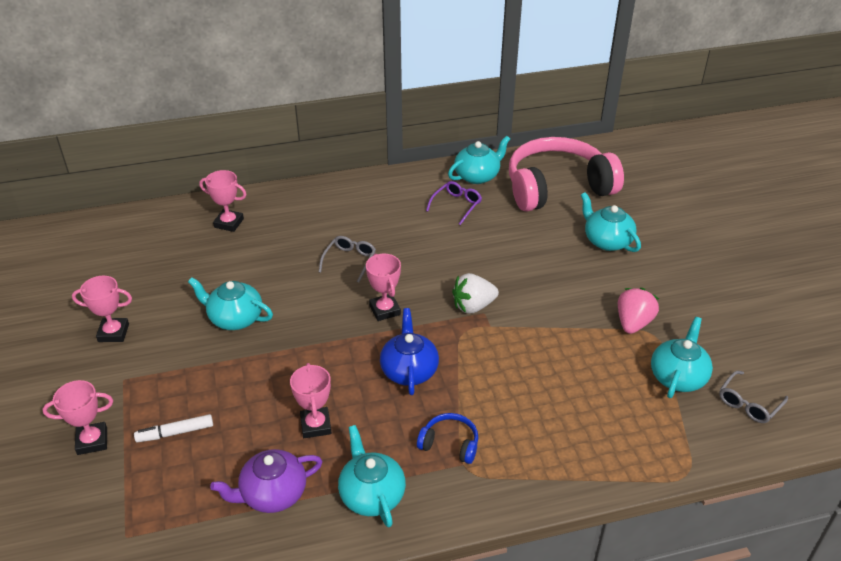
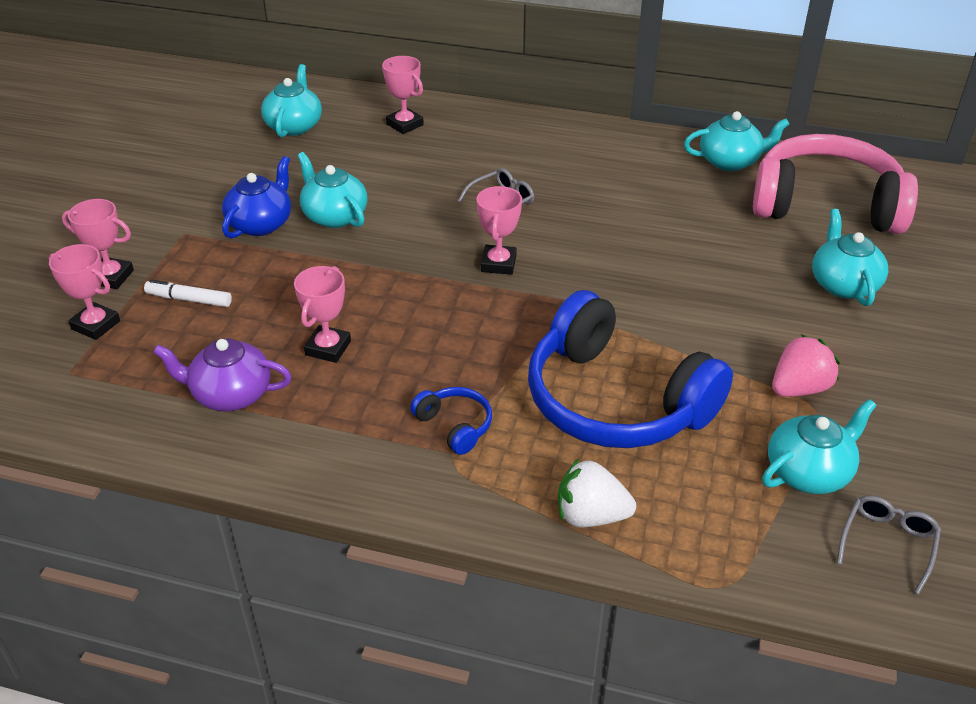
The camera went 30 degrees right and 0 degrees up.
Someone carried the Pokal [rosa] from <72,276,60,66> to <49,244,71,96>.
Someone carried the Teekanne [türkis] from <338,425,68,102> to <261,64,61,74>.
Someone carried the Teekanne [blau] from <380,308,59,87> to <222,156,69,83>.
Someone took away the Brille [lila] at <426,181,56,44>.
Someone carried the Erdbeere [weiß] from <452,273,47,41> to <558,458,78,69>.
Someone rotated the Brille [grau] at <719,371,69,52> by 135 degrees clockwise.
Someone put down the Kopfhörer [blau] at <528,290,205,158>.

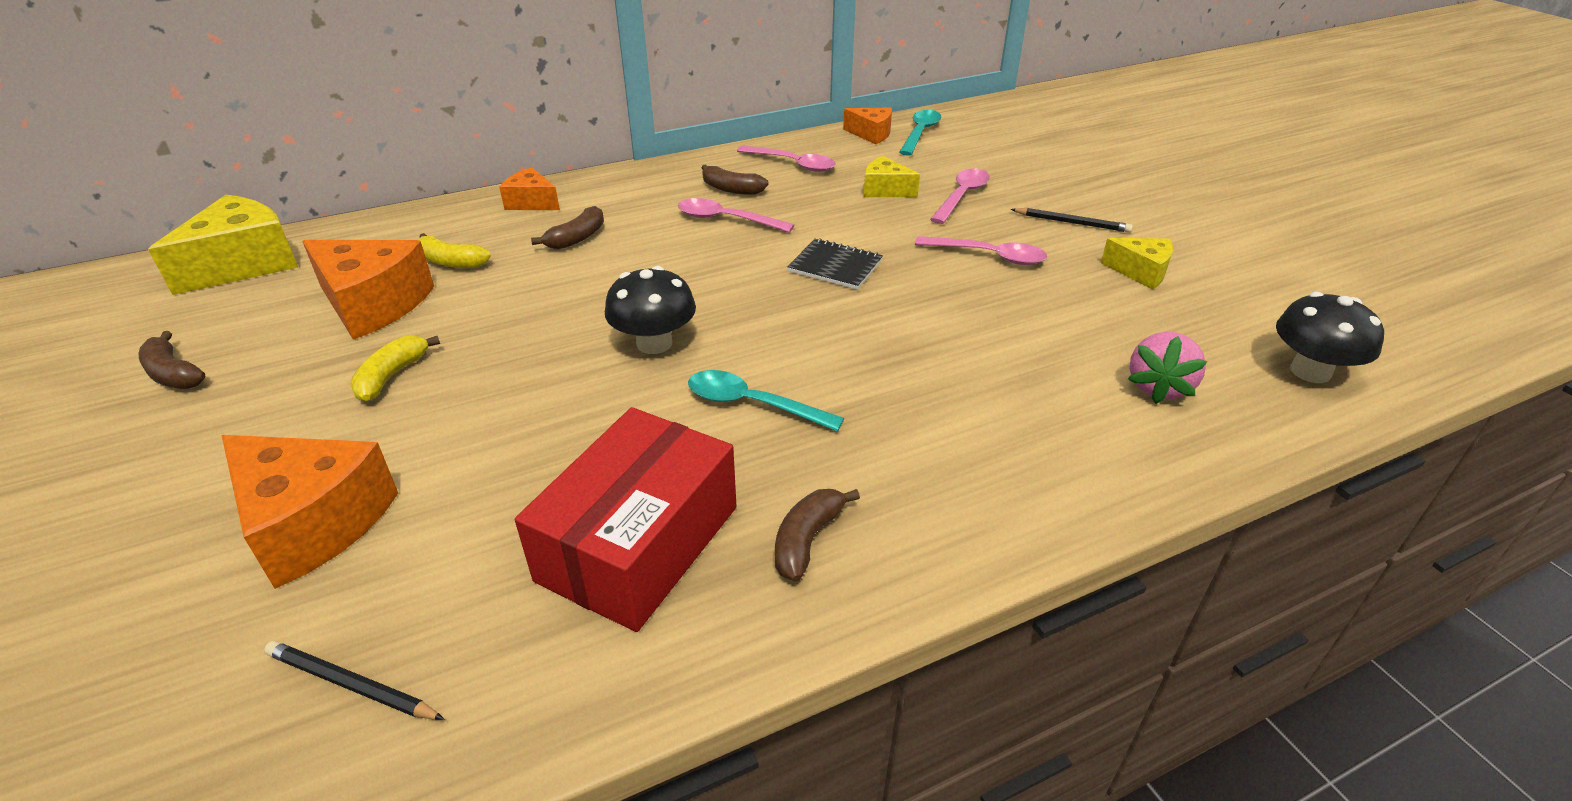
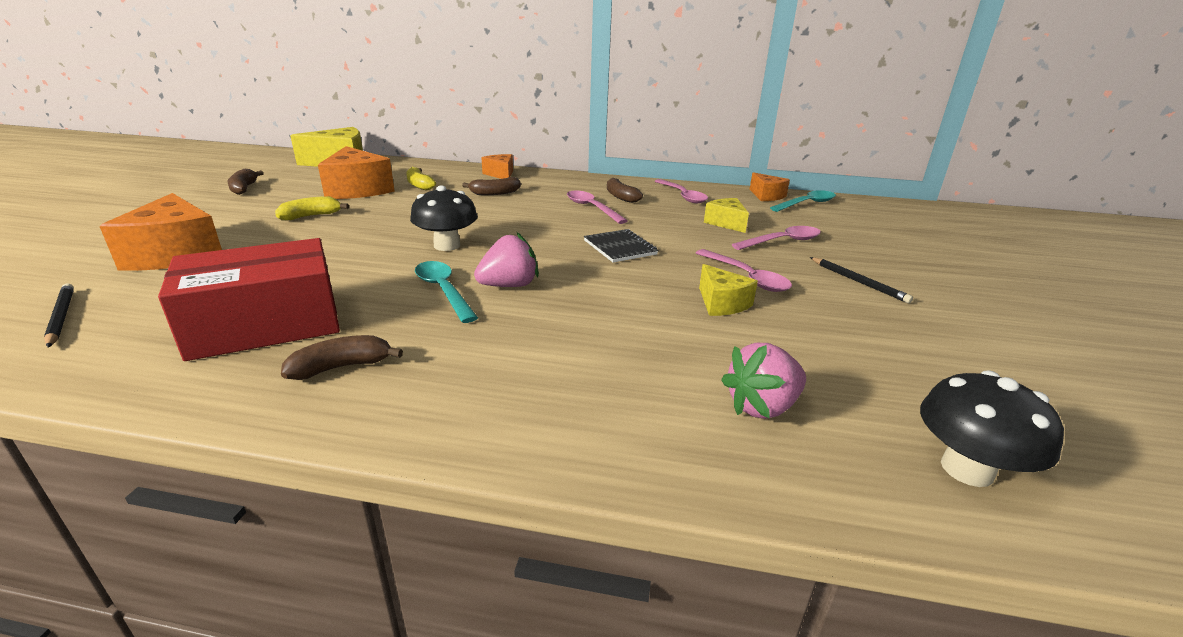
The camera went 35 degrees right and 10 degrees down.
Someone carried the Käse [gelb] from <1101,238,72,52> to <699,264,59,52>.
Someone put down the Erdbeere [rosa] at <474,232,65,55>.

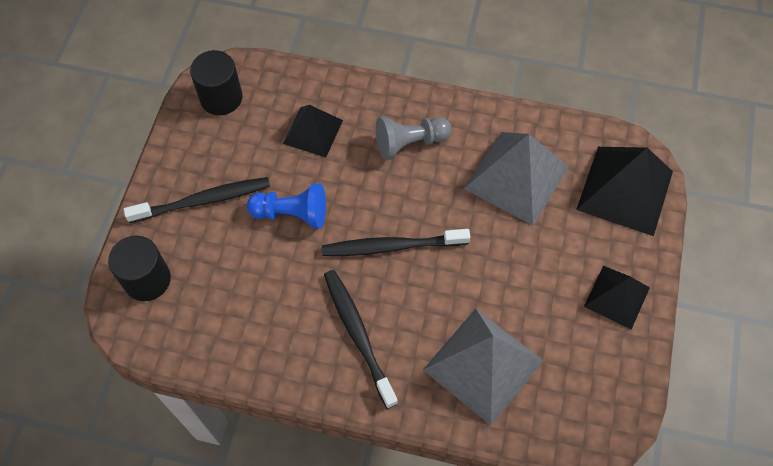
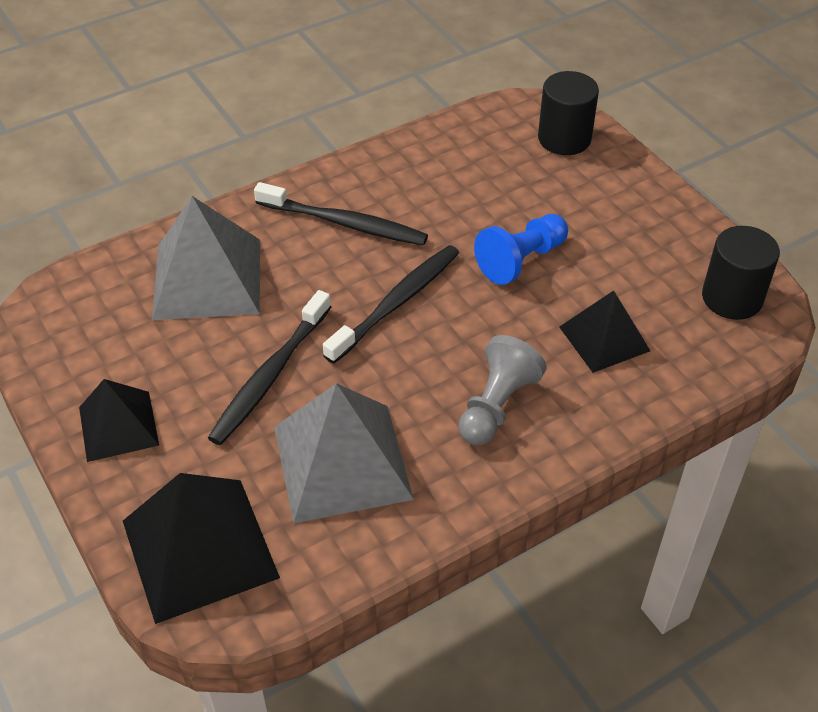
The camera went 135 degrees right and 15 degrees down.
Someone carried the Zahnbürste [schwarz] from <124,177,146,46> to <208,290,123,155>.

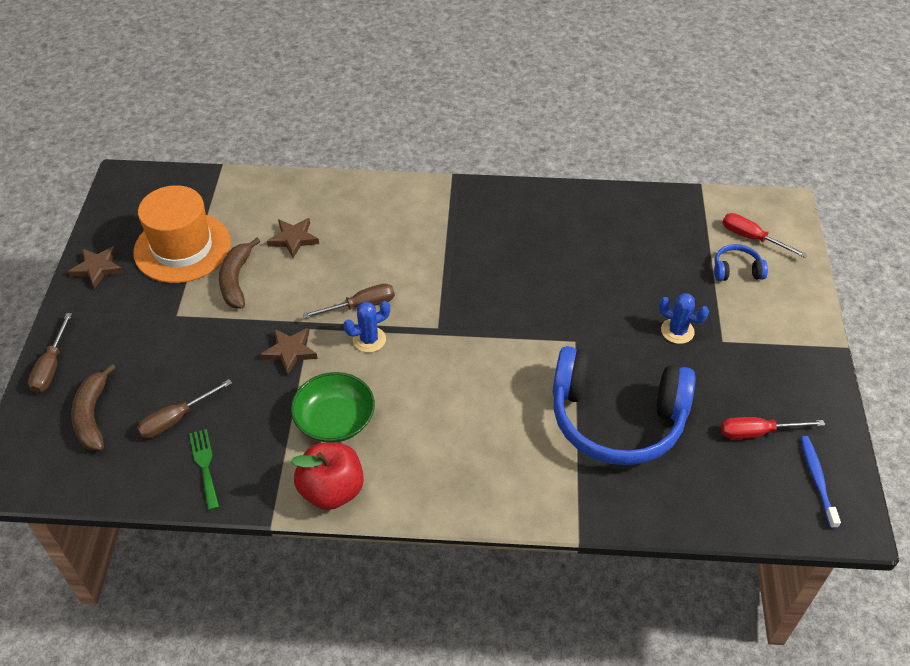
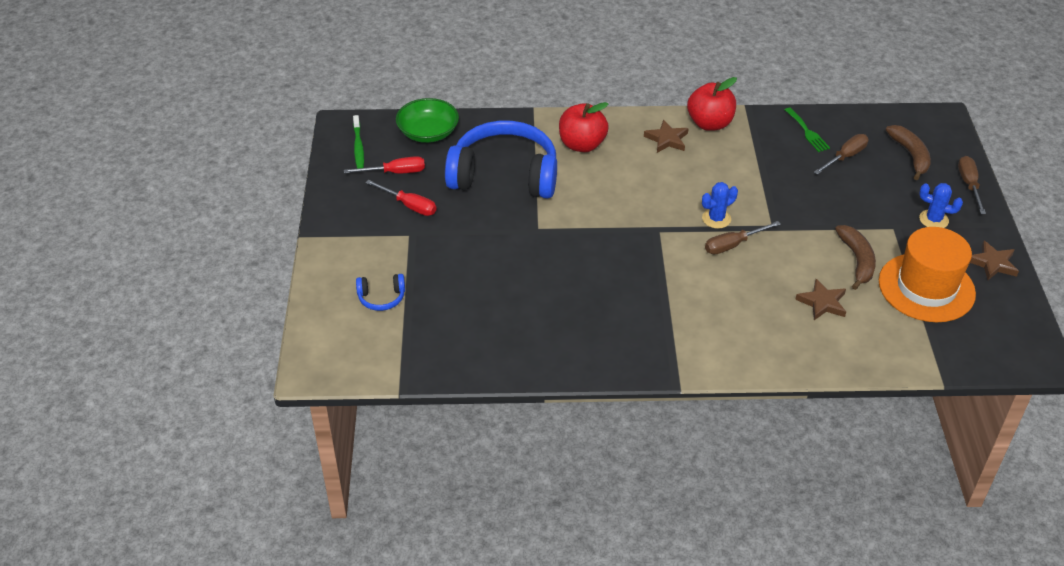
The camera went 175 degrees right and 5 degrees down.
Someone carried the Stern [braun] from <260,328,58,47> to <644,120,45,33>.
Someone carried the Schüssel [grün] from <291,372,84,71> to <396,98,63,45>.
Someone carried the Kaktus [blau] from <659,293,50,51> to <919,183,44,45>.
Someone carried the Schraubenzieher [rot] from <722,213,86,45> to <366,180,71,36>.
Someone repainted the Zahnbürste [blau] at <800,436,41,93>, which became the Zahnbürste [grün] at <353,115,11,54>.
Someone put down the Apfel [rot] at <559,102,50,50>.

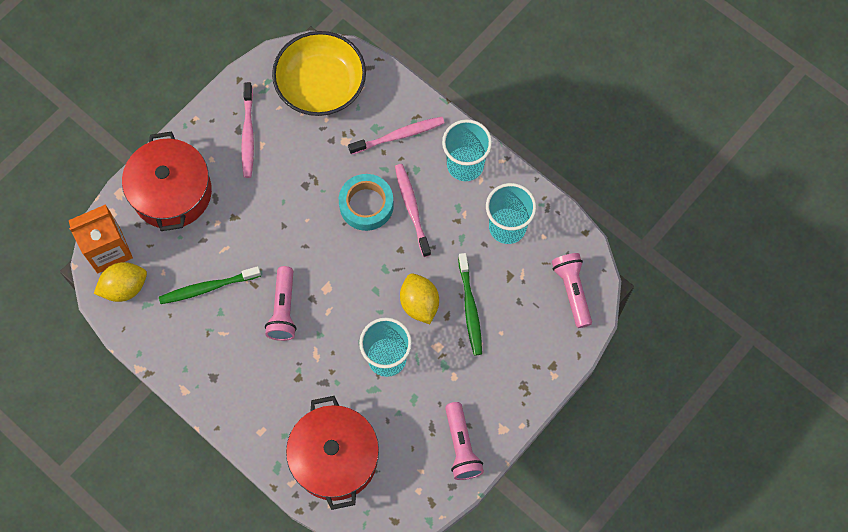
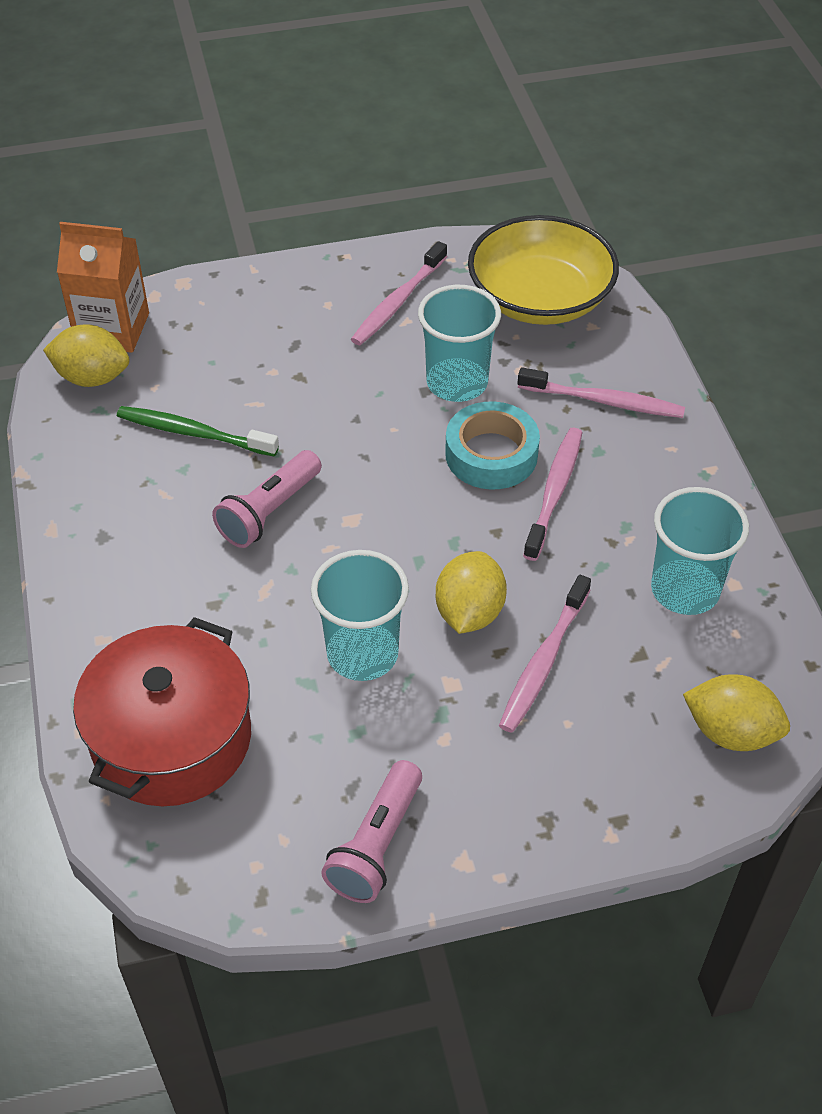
The camera went 35 degrees right and 20 degrees down.
Someone took away the Kochtopf [rot] at <122,131,90,100>.
Someone carried the Becher [türkis] from <442,119,50,62> to <418,285,83,117>.
Someone repainted the Zahnbürste [grün] at <458,253,24,102>, which became the Zahnbürste [rosa] at <499,575,92,158>.
Someone swapped the Taschenlampe [rosa] at <552,253,40,75> for the Zitrone [gelb] at <683,674,107,77>.

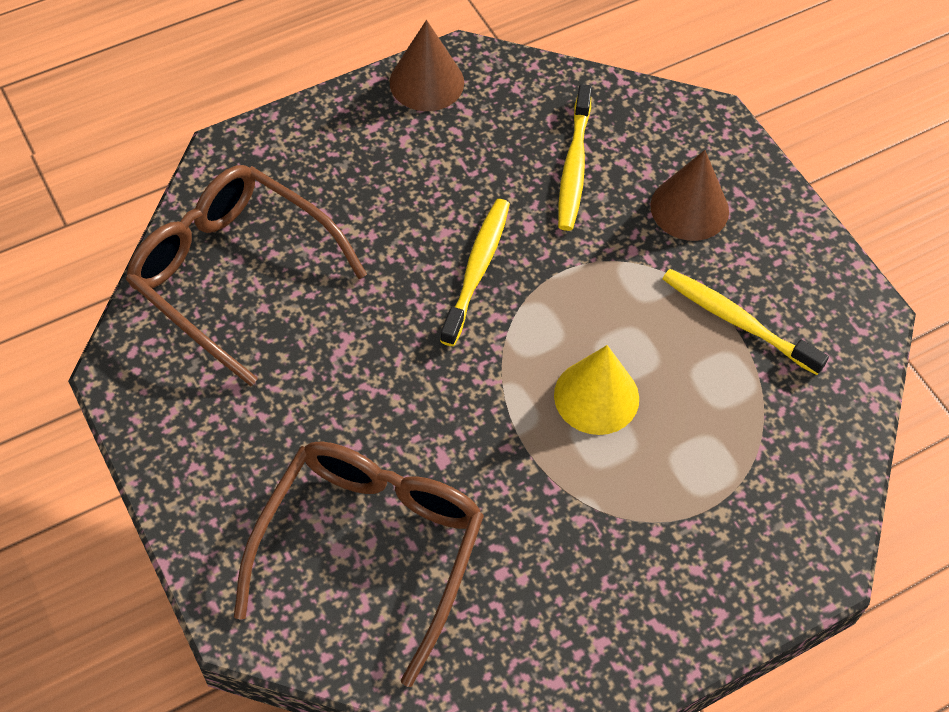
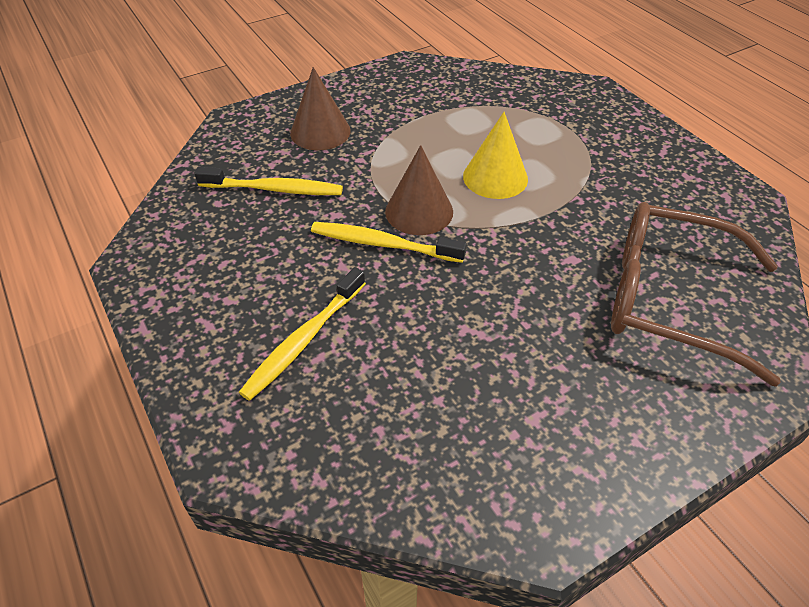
The camera went 90 degrees left and 10 degrees down.
Someone took away the Brille [braun] at <126,165,241,221>.
Someone carried the Kegel [braun] from <390,20,74,91> to <385,145,68,90>.
Someone carried the Zahnbürste [gelb] from <663,269,166,106> to <239,267,127,134>.

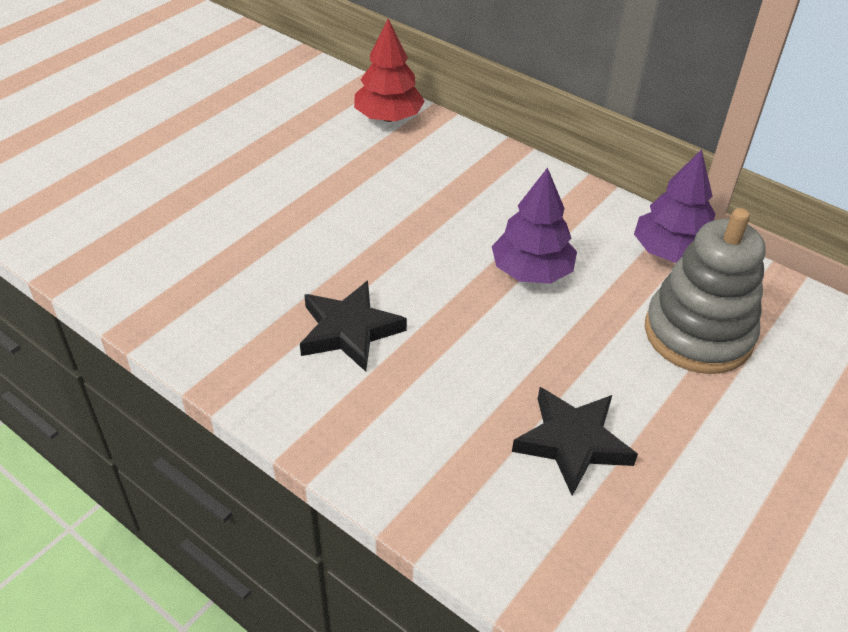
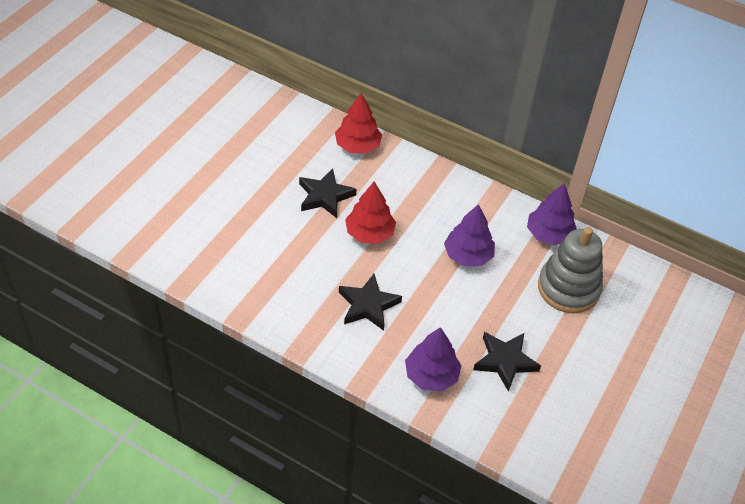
The camera went 10 degrees left and 5 degrees up.
Someone put down the Stern [schwarz] at <299,168,57,50>.
Someone put down the Baum [rot] at <345,182,51,62>.
Someone put down the Baum [lila] at <405,327,57,64>.

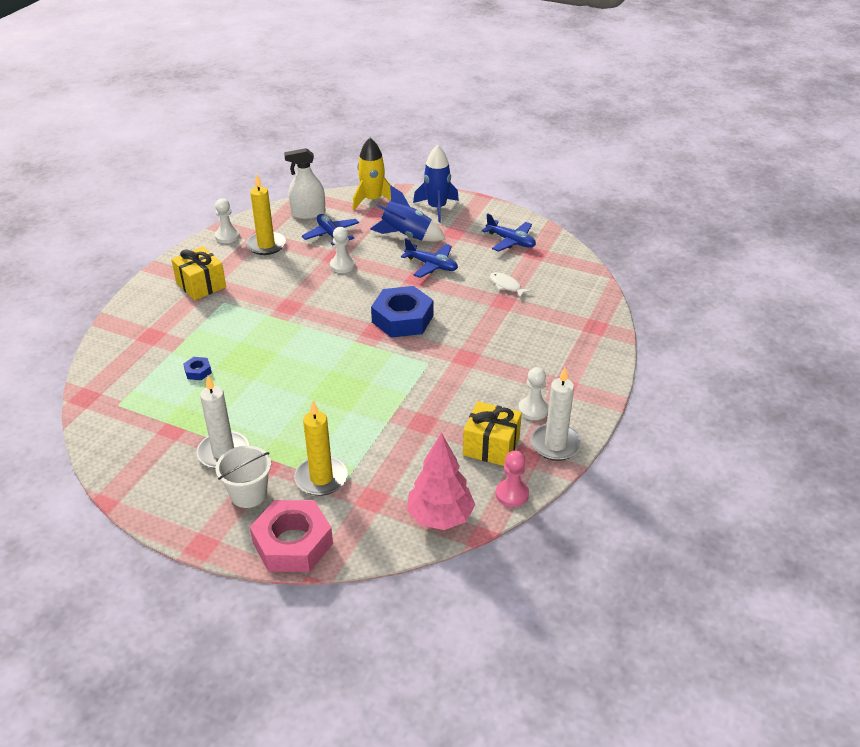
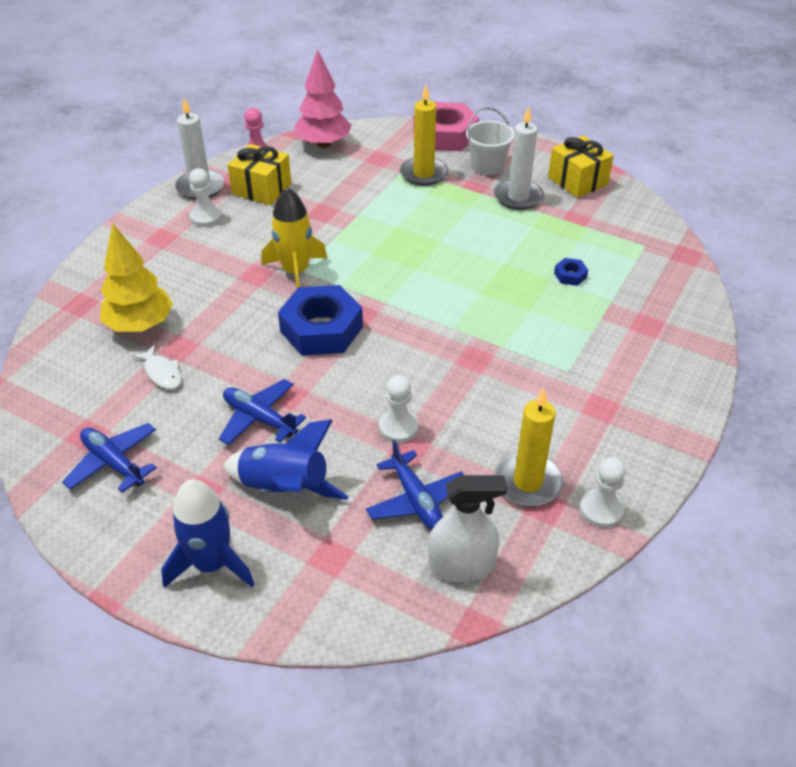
The camera went 175 degrees left and 5 degrees up.
Someone carried the Geschenk [gelb] from <171,246,55,54> to <548,135,66,63>.
Someone carried the Rakete [gelb] from <353,138,38,72> to <261,187,66,102>.
Someone put down the Baum [gelb] at <100,223,73,109>.

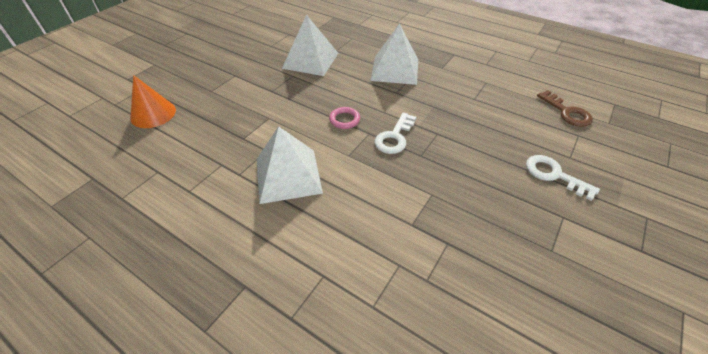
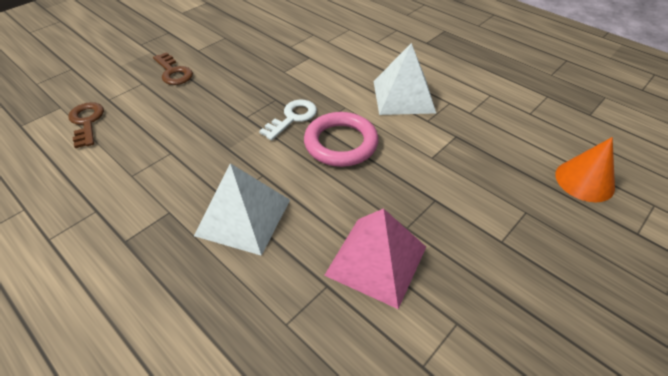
The camera went 170 degrees left and 0 degrees up.
Someone repainted the Pyramide [weiß] at <282,15,56,61>, which became the Pyramide [rosa] at <324,208,102,101>.
Someone scaled the Ring [rosa] at <329,107,31,22> by 2.02.
Someone repainted the Schlüssel [weiß] at <526,155,74,46>, which became the Schlüssel [braun] at <153,52,40,33>.

